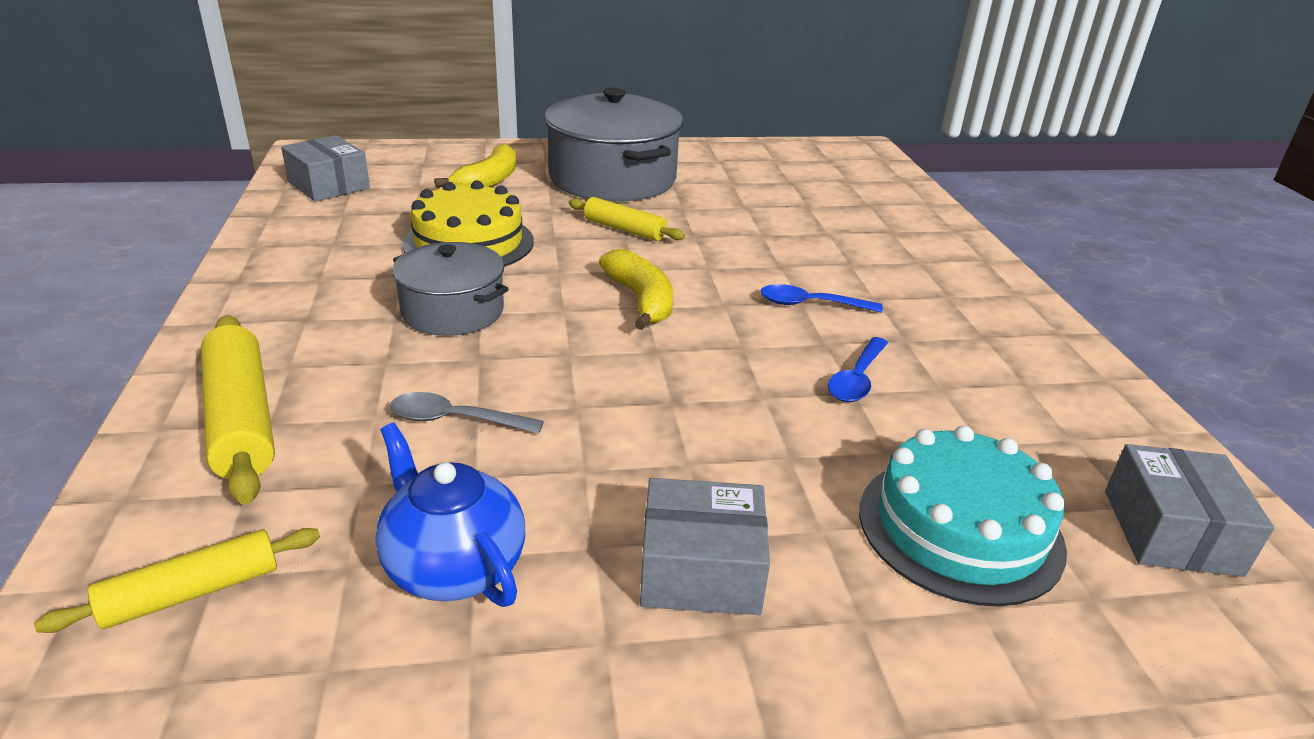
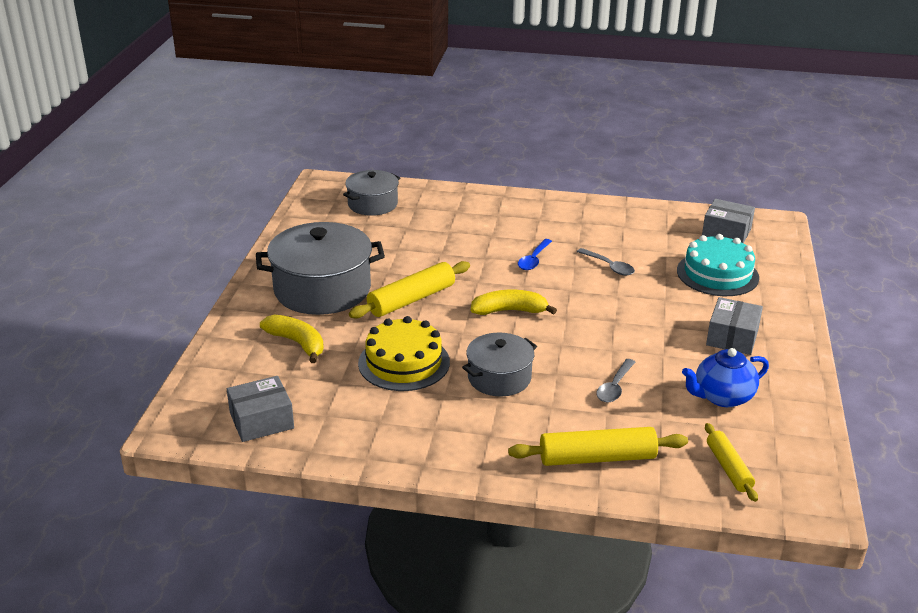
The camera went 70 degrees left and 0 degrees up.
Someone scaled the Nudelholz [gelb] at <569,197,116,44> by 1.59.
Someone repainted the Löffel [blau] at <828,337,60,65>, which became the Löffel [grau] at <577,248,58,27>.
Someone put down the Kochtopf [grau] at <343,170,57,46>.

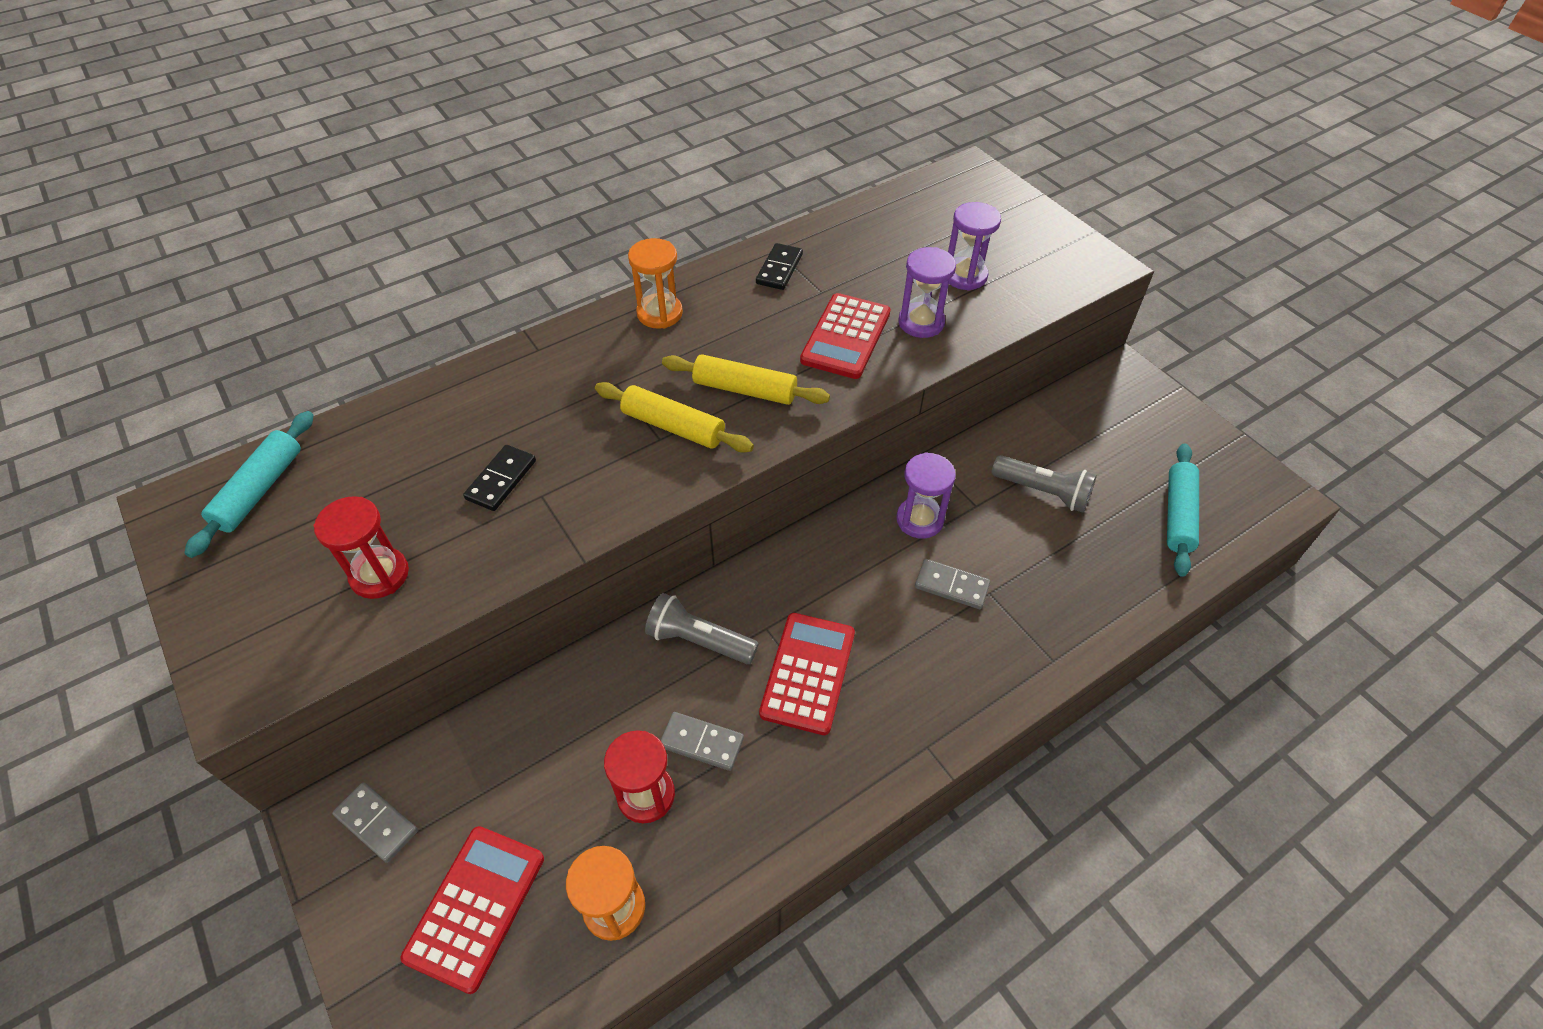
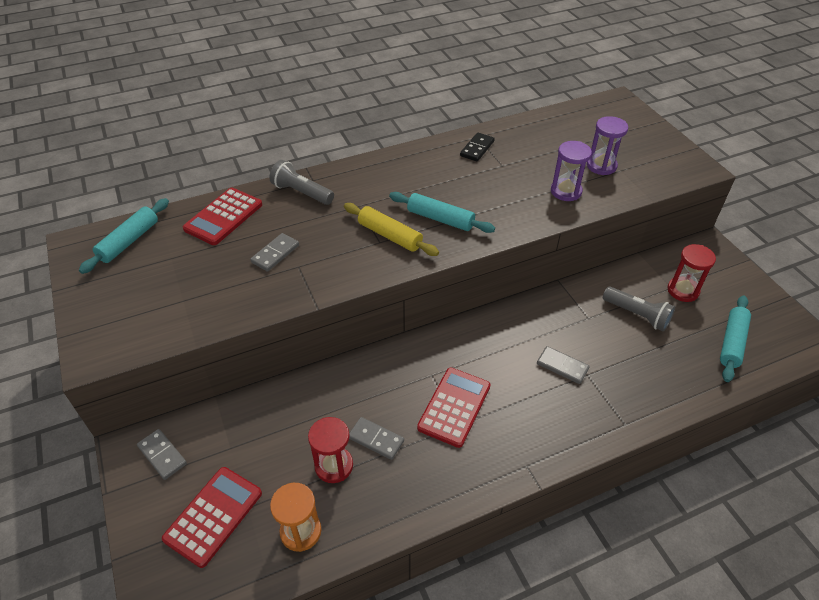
The camera went 10 degrees right and 5 degrees down.
Someone carried the Sanduhr [rot] from <314,496,95,103> to <667,244,49,58>.
Someone repainted the Dominostein [schwarz] at <463,445,73,66>, which became the Dominostein [grau] at <250,233,49,39>.
Someone took away the Sanduhr [orange] at <628,238,55,91>.
Someone carried the Taschenlampe [grau] from <645,593,114,71> to <269,160,65,45>.
Someone repainted the Nudelholz [gelb] at <662,354,168,51>, which became the Nudelholz [türkis] at <389,192,106,41>.
Someone carried the Taschenrechner [rot] from <800,293,91,86> to <183,188,79,57>.
Someone took away the Sanduhr [lila] at <897,452,59,87>.

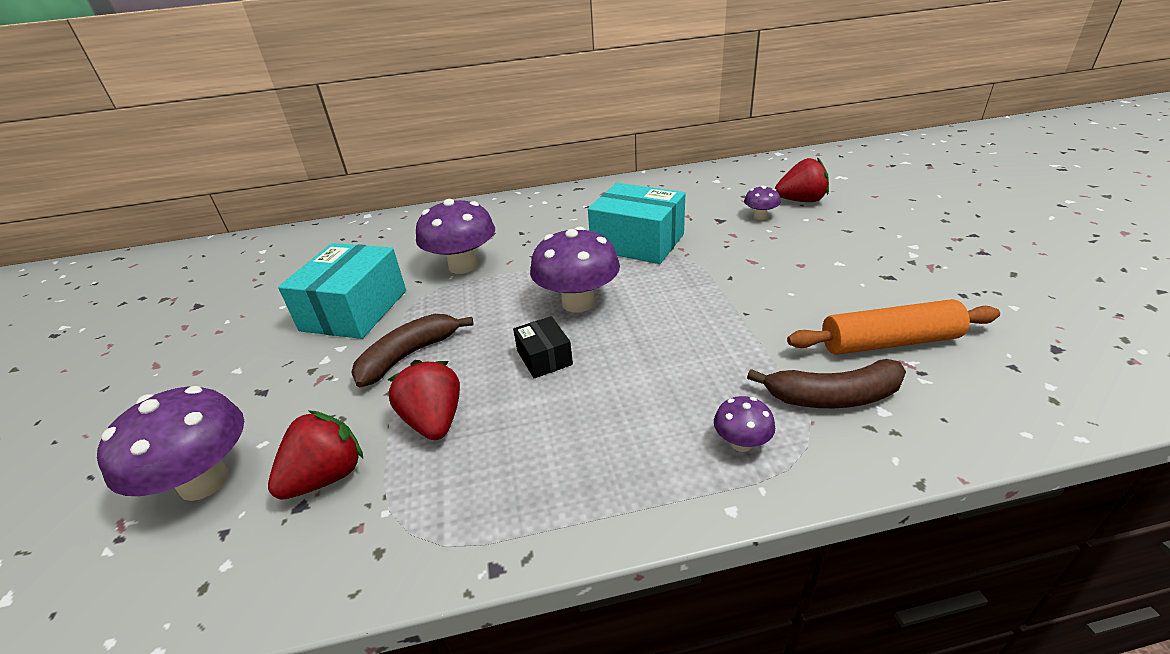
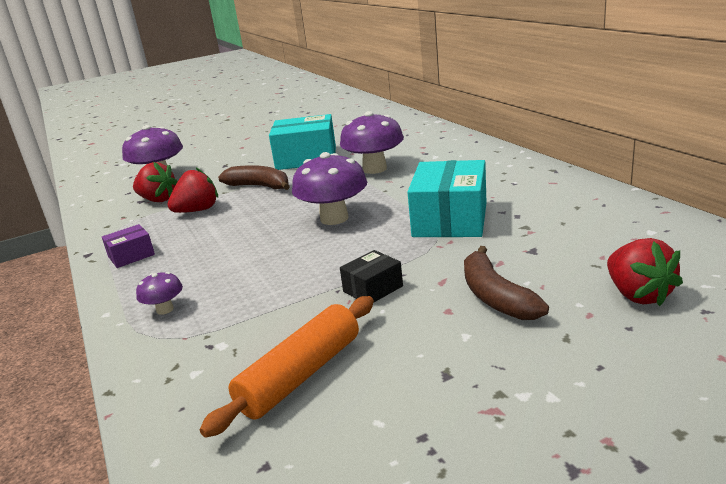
The camera went 75 degrees right and 10 degrees down.
Someone carried the Schachtel [schwarz] from <513,316,60,62> to <340,250,63,53>.
Someone took away the Pilz [lila] at <744,186,37,34>.
Someone carried the Banane [braun] from <747,359,159,49> to <464,246,85,74>.
Someone rotated the Nudelholz [orange] at <787,299,213,56> by 60 degrees clockwise.
Someone put down the Schachtel [lila] at <102,224,53,44>.

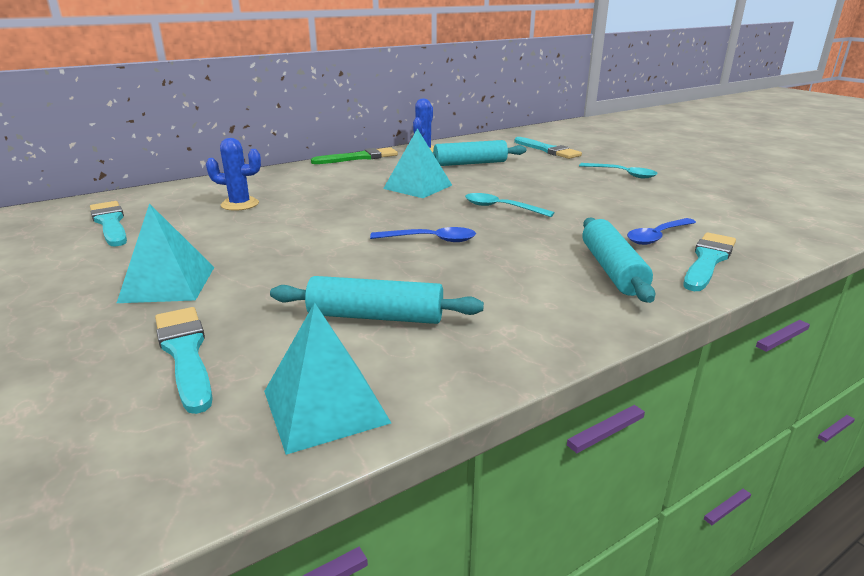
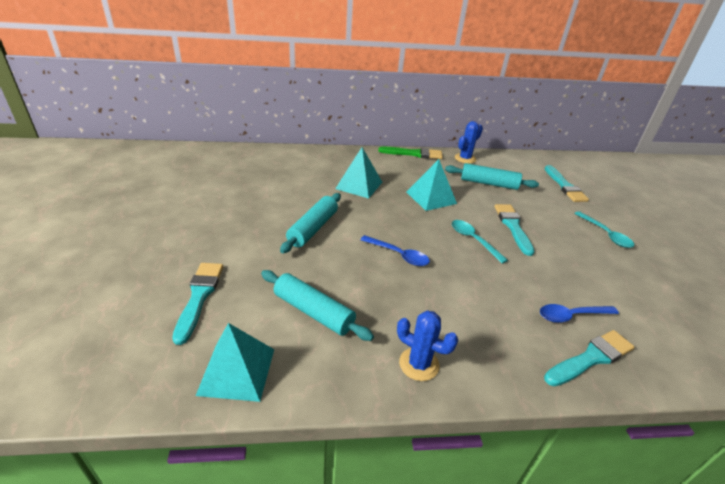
The camera went 25 degrees right and 10 degrees up.
Someone carried the Pinsel [türkis] from <90,201,37,45> to <494,204,41,52>.
Someone carried the Pyramide [türkis] from <117,203,97,100> to <335,147,47,52>.
Someone carried the Kaktus [blau] from <206,138,55,73> to <397,311,61,70>.
Someone carried the Nudelholz [türkis] from <582,217,73,86> to <280,193,61,60>.

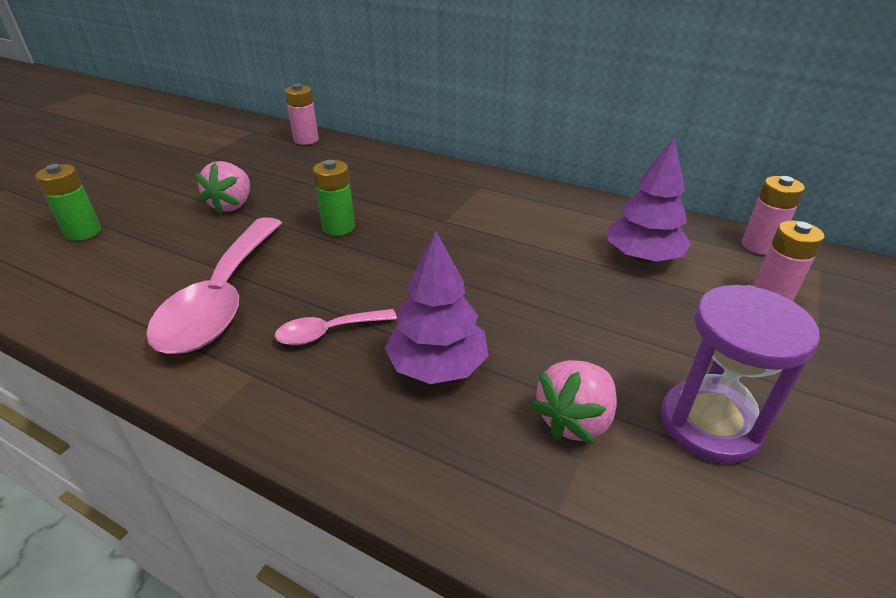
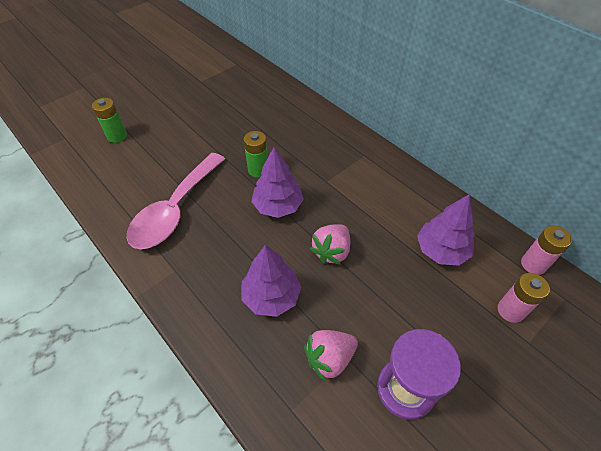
The camera went 20 degrees right and 15 degrees up.
Someone carried the Erdbeere [rosa] from <195,161,55,53> to <310,224,40,41>.
Someone took away the Löffel [rosa] at <275,309,122,36>.
Someone took away the Batterie [rosa] at <285,84,34,61>.
Someone put down the Baum [lila] at <251,147,53,71>.

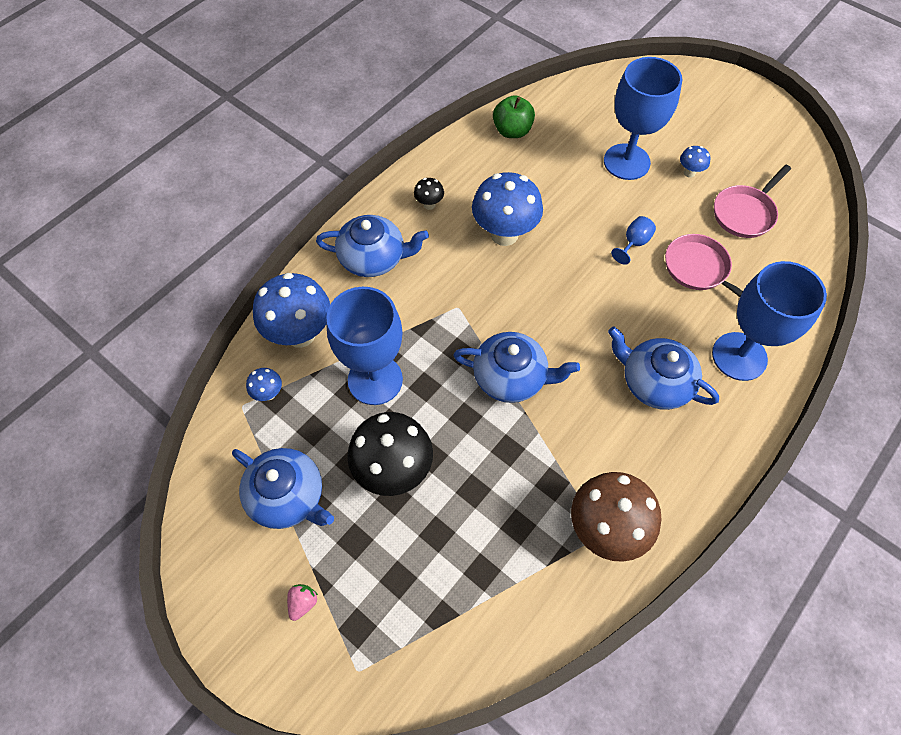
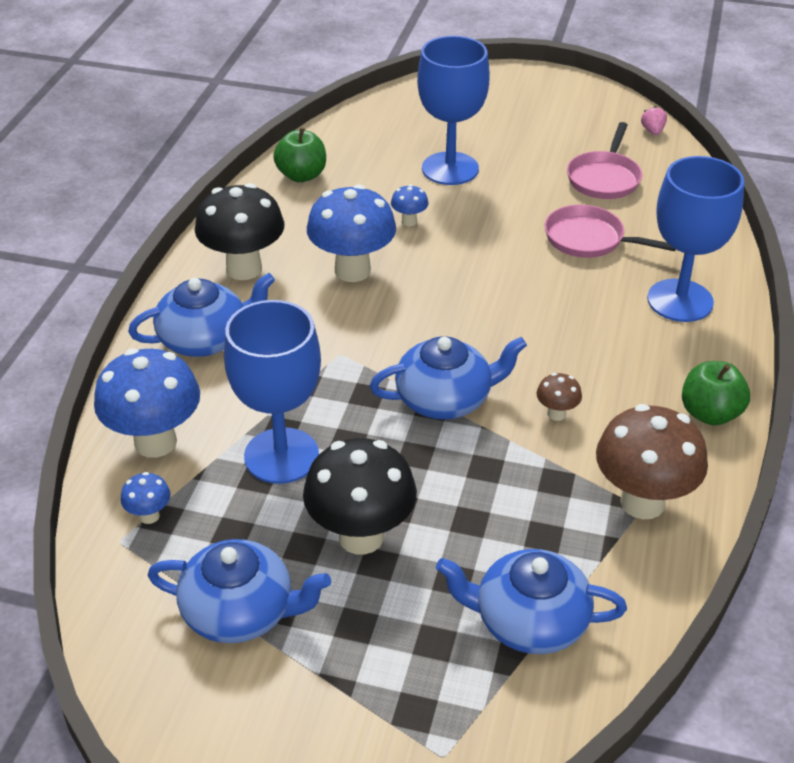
The camera went 25 degrees left and 20 degrees down.
Someone carried the Erdbeere [rosa] from <287,584,31,37> to <641,106,26,29>.
Someone scaled the Pilz [schwarz] at <414,178,30,32> by 2.22.
Someone carried the Teekanne [blau] from <608,327,111,83> to <436,549,191,105>.
Someone took away the Kelch [blau] at <611,216,45,49>.
Someone carried the Pilz [blau] from <680,146,30,32> to <391,184,37,42>.
Someone put down the Pilz [braun] at <536,373,46,48>.
Someone put down the Apfel [grün] at <682,361,68,65>.

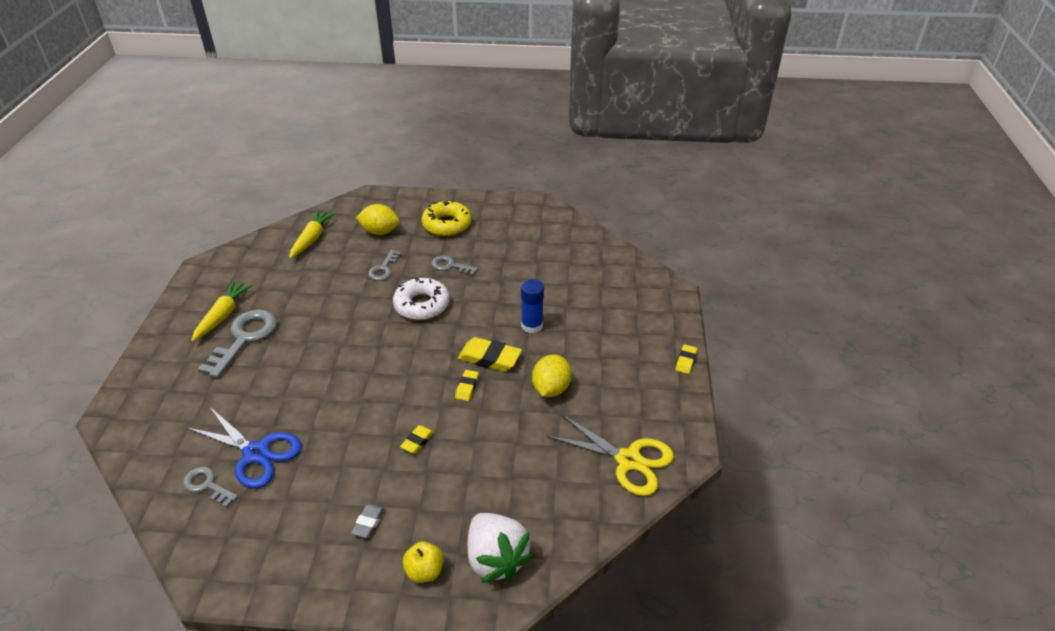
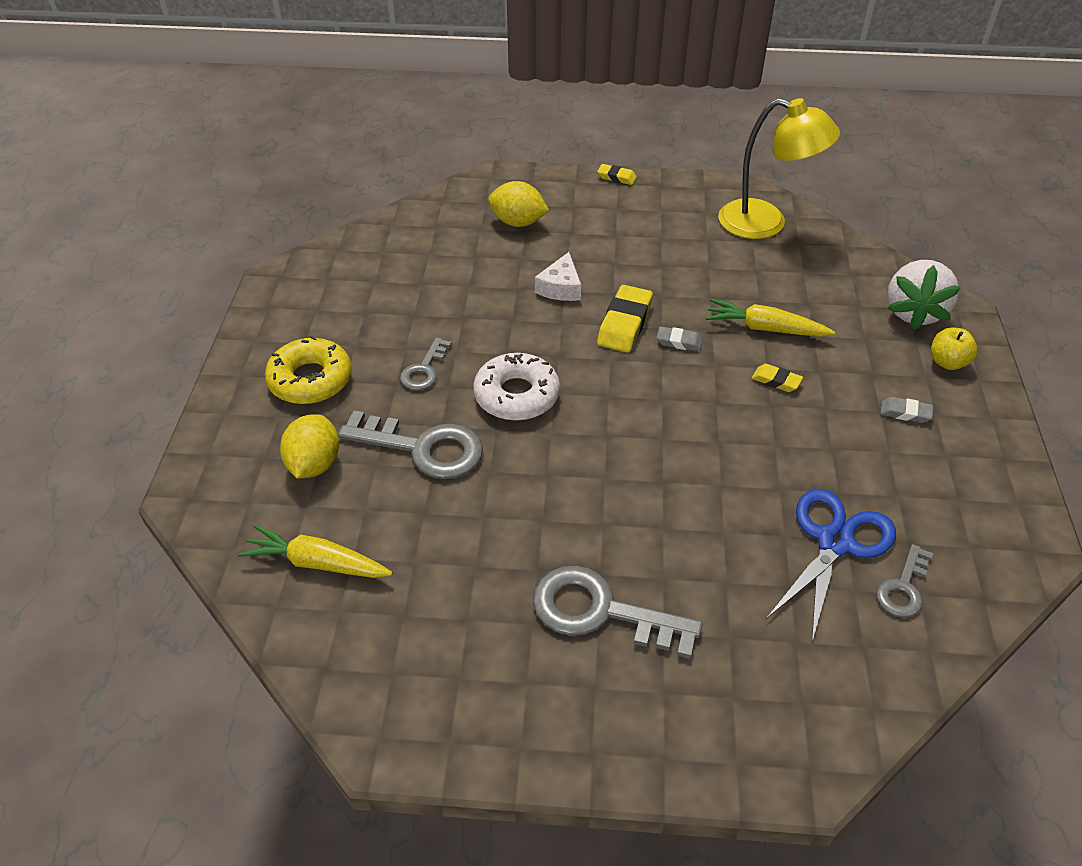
The camera went 90 degrees left and 5 degrees up.
Someone carried the Karotte [gelb] from <191,281,62,60> to <706,299,129,38>.
Someone scaled the Schlüssel [grau] at <368,250,33,31> by 1.80.
Someone repainted the Radiergummi [gelb] at <455,370,24,31>, which became the Radiergummi [grau] at <656,326,47,25>.
Someone rotated the Erdbeere [weiß] at <468,513,66,70> by 135 degrees clockwise.
Someone swapped the Klebestift [blau] at <521,279,23,54> for the Käse [weiß] at <535,252,46,49>.
Someone carried the Zitrone [gelb] from <532,354,39,43> to <488,181,61,46>.
Someone swapped the Schere [gelb] at <546,414,128,82> for the Lampe [gelb] at <718,98,122,141>.

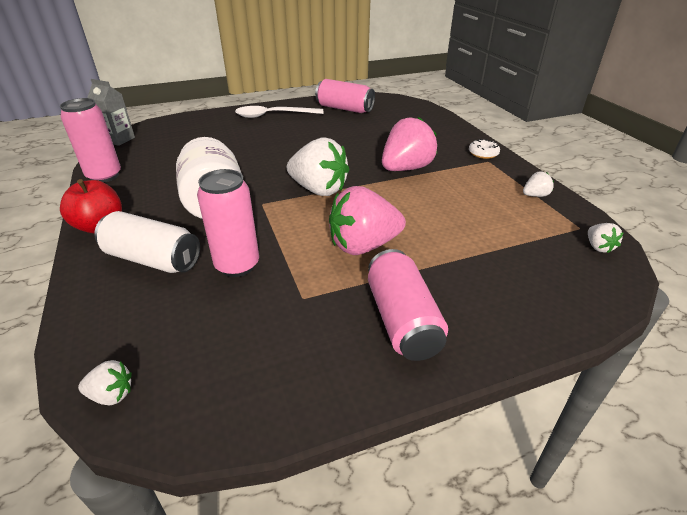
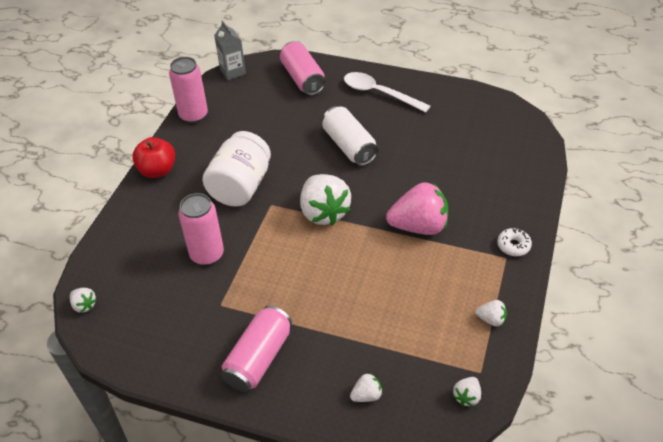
The camera went 40 degrees right and 10 degrees up.
Someone carried the Dose [weiß] from <94,211,106,62> to <322,106,56,60>.
Someone carried the Dose [rosa] from <315,79,60,34> to <280,42,46,53>.
Someone took away the Erdbeere [rosa] at <329,186,77,69>.
Someone put down the Erdbeere [weiß] at <350,373,32,29>.

